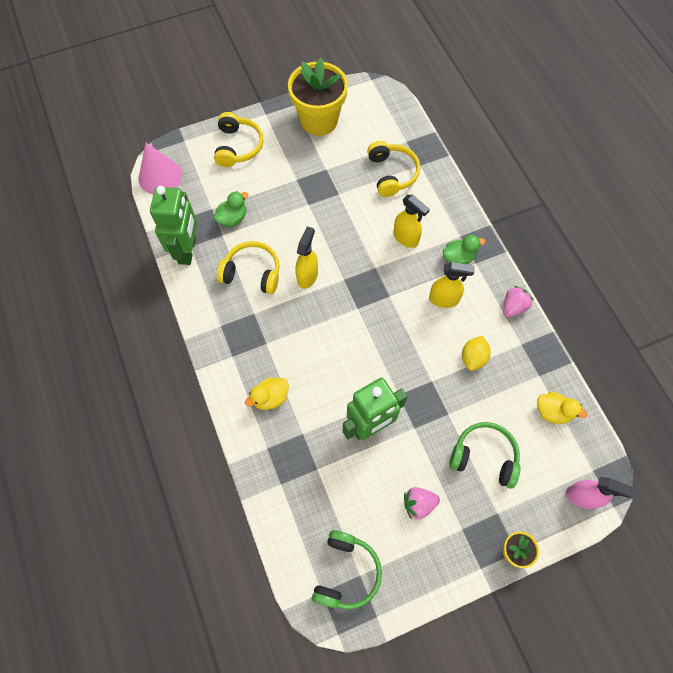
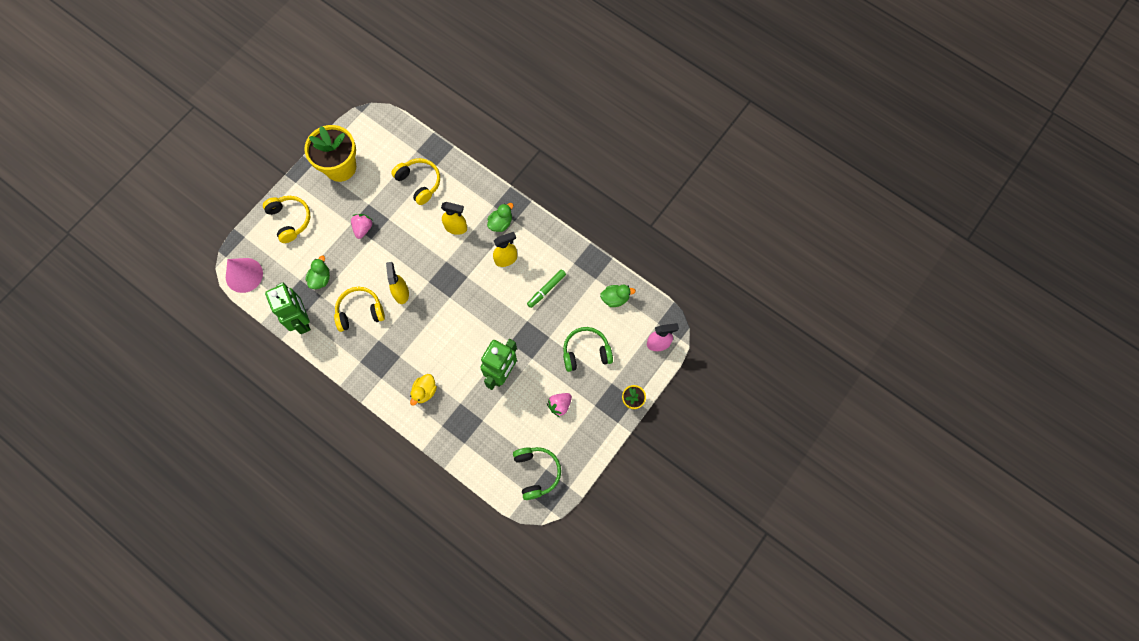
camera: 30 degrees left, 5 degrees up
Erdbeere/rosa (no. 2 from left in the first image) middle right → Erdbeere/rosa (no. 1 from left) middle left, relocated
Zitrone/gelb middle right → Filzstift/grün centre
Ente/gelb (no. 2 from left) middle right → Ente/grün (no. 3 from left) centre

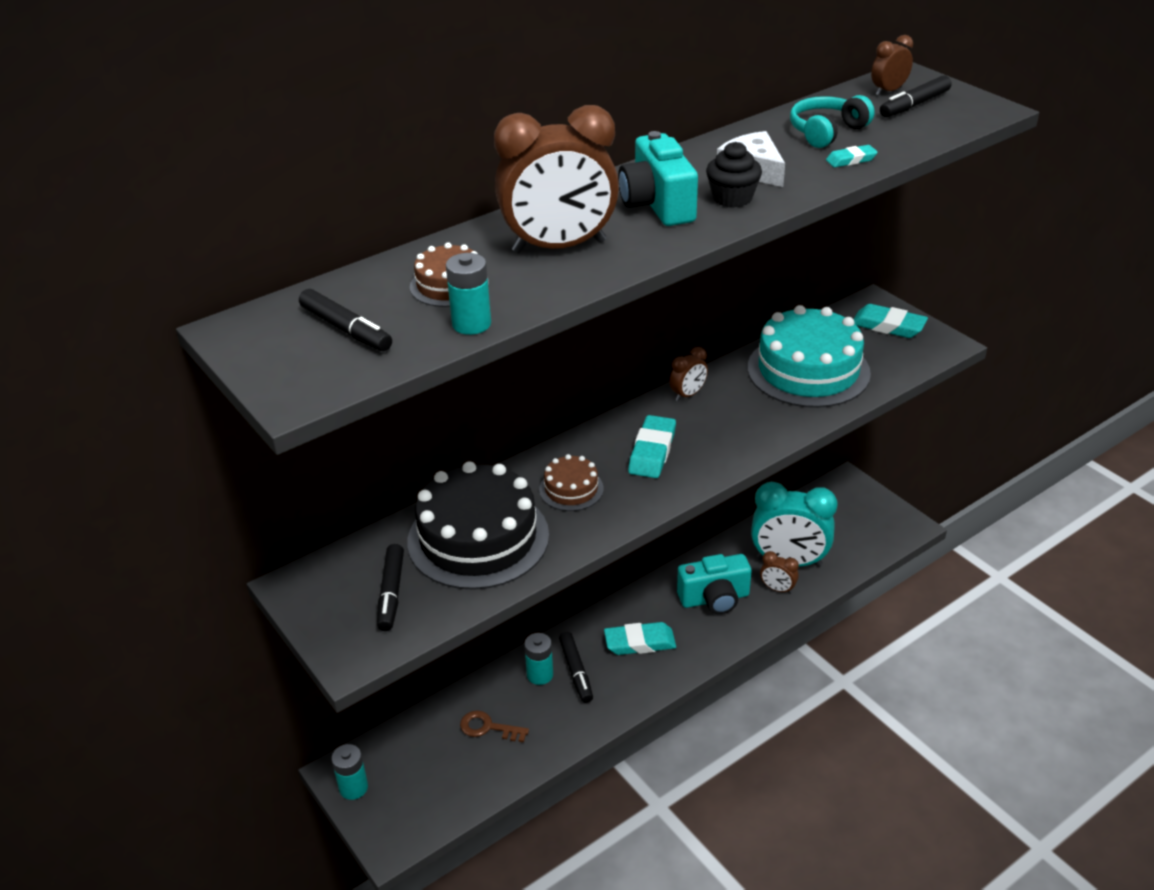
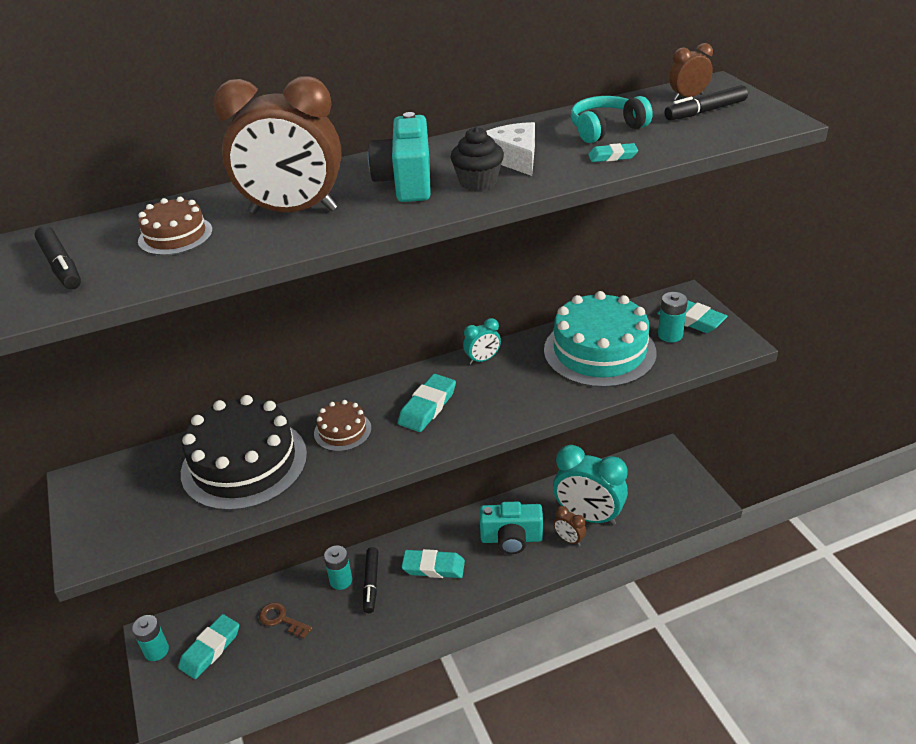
camera: 15 degrees right, 0 degrees up
Batterie/türkis (no. 2 from left in the first image) top centre → Batterie/türkis (no. 3 from left) middle right, relocated
Wecker/braun (no. 2 from left) centre → Wecker/türkis (no. 1 from left) centre
Filzstift/schwarz (no. 2 from left) centre → -
- → Radiergummi/türkis (no. 1 from left) bottom left

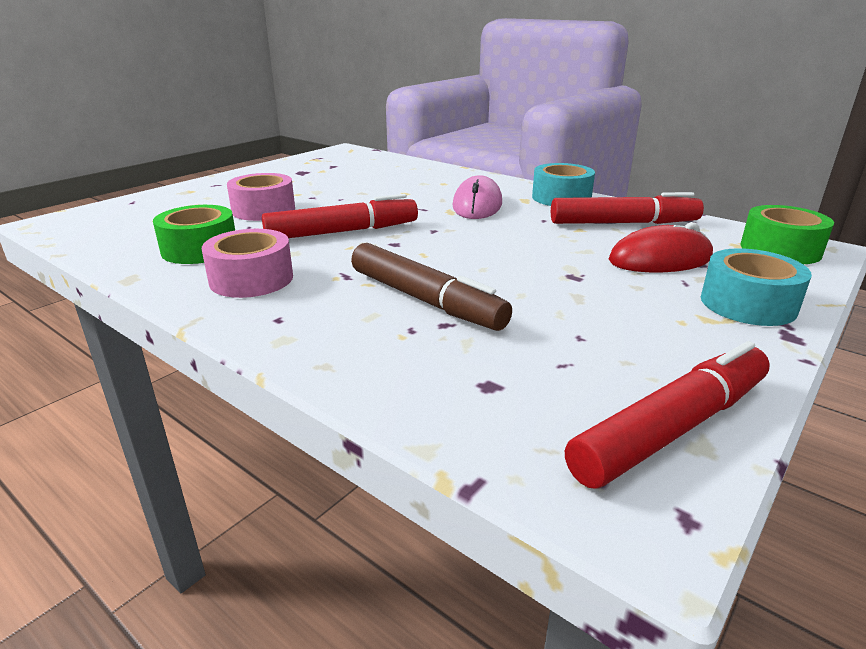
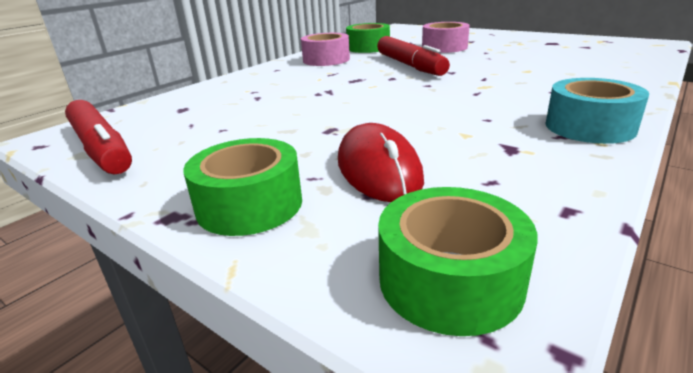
camera: 90 degrees right, 0 degrees up
Computermaus/rosa top centre → -
Filzstift/rot (no. 2 from left) top right → -
Filzstift/braun centre → -
Klebeband/türkis (no. 2 from left) middle right → Klebeband/grün (no. 1 from left) centre

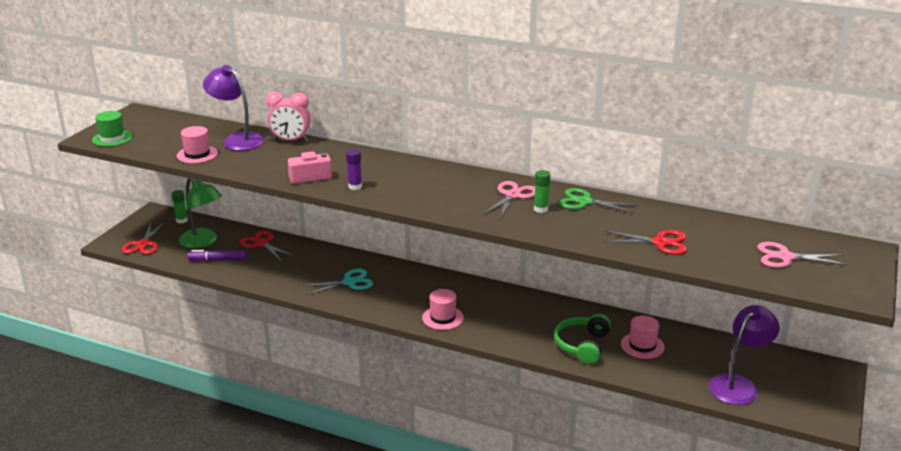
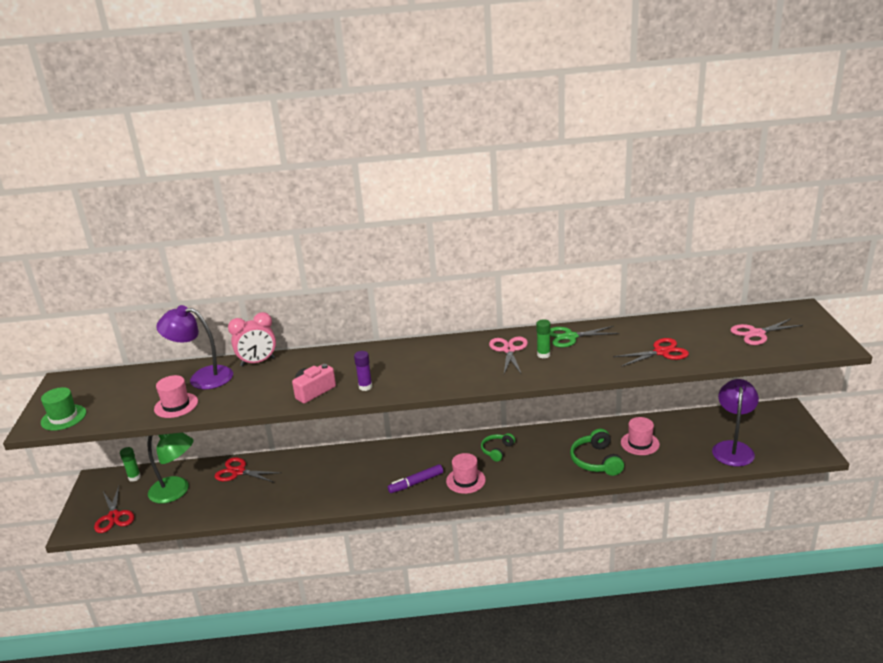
camera: 25 degrees left, 0 degrees up
Filzstift/lila middle left → Filzstift/lila bottom centre, relocated
Schere/türkis centre → -
- → Kopfhörer/grün (no. 1 from left) bottom centre

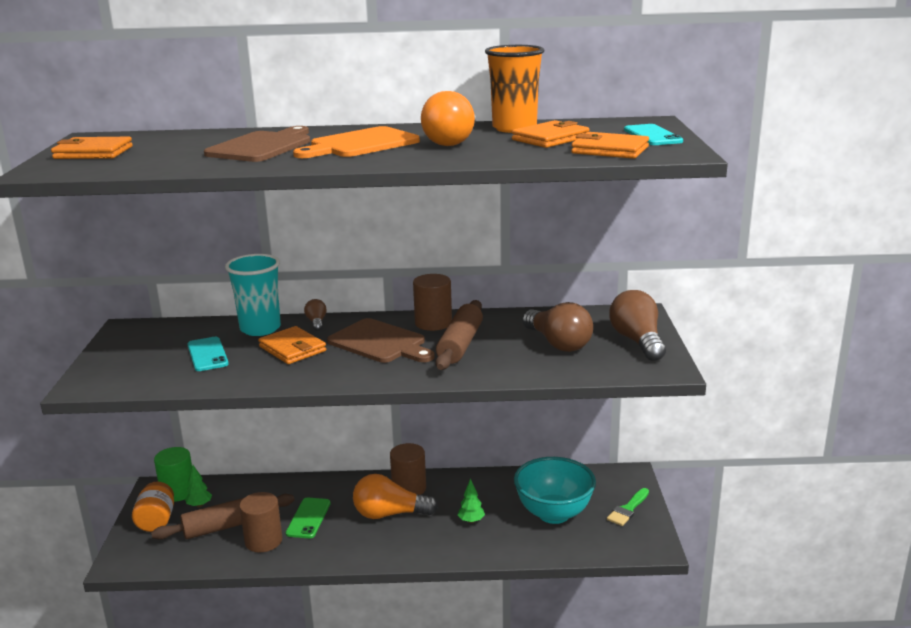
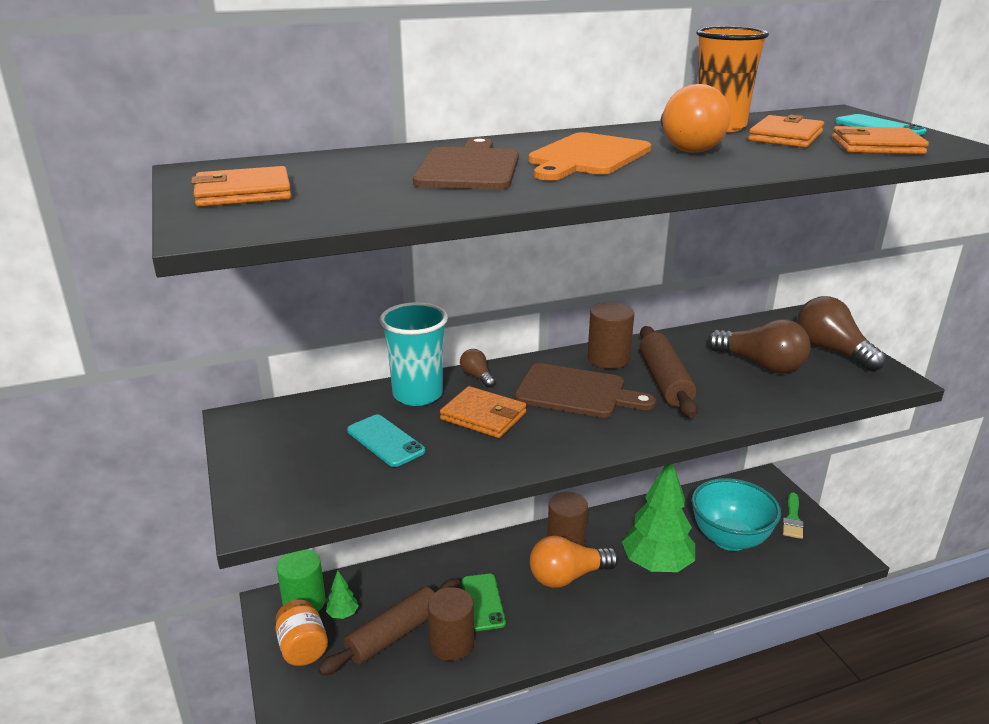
camera: 20 degrees left, 5 degrees up
Baum/grün (no. 2 from left) bottom centre, x2.42

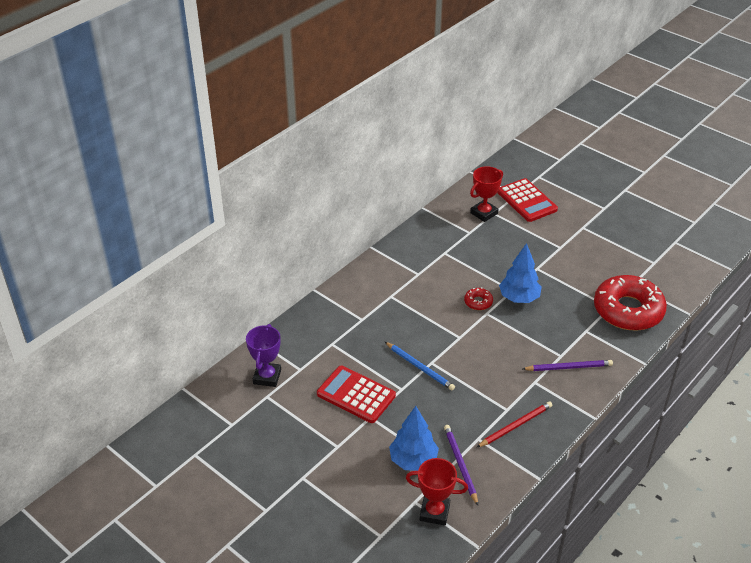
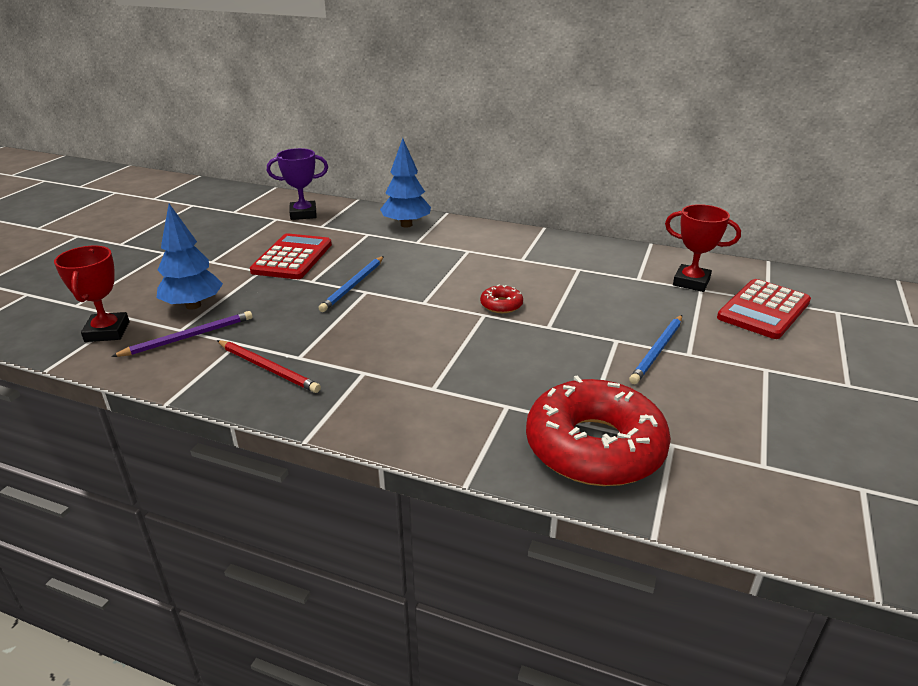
camera: 70 degrees right, 10 degrees down
Baum/blau (no. 2 from left) middle right → Baum/blau (no. 2 from left) top centre, relocated
Bleistift/lila (no. 2 from left) middle right → -
- → Bleistift/blau (no. 2 from left) middle right

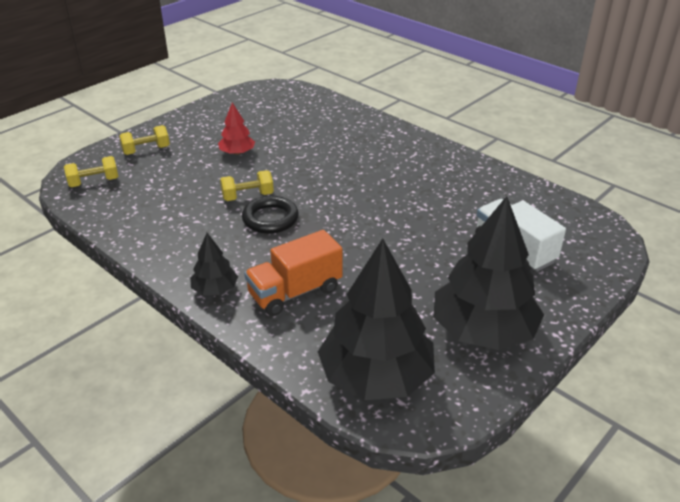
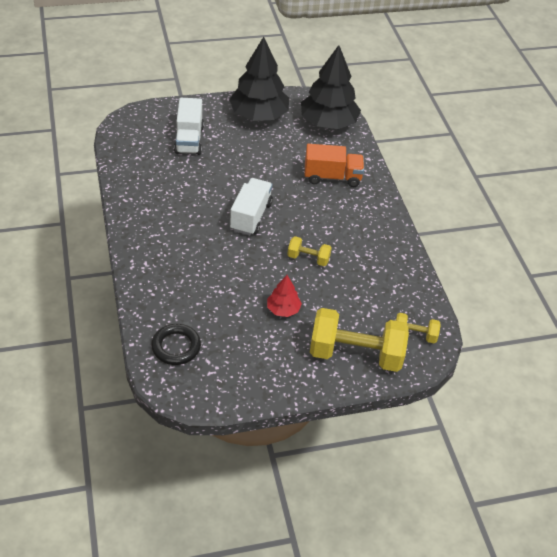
camera: 150 degrees left, 10 degrees up
Hantel/gelb (no. 2 from left) top left → Hantel/gelb (no. 2 from left) centre, x2.05
Ring/schwarz centre → Ring/schwarz middle left, relocated
Baum/schwarz (no. 1 from left) middle left → -
- → Lastwagen/weiß (no. 2 from left) centre

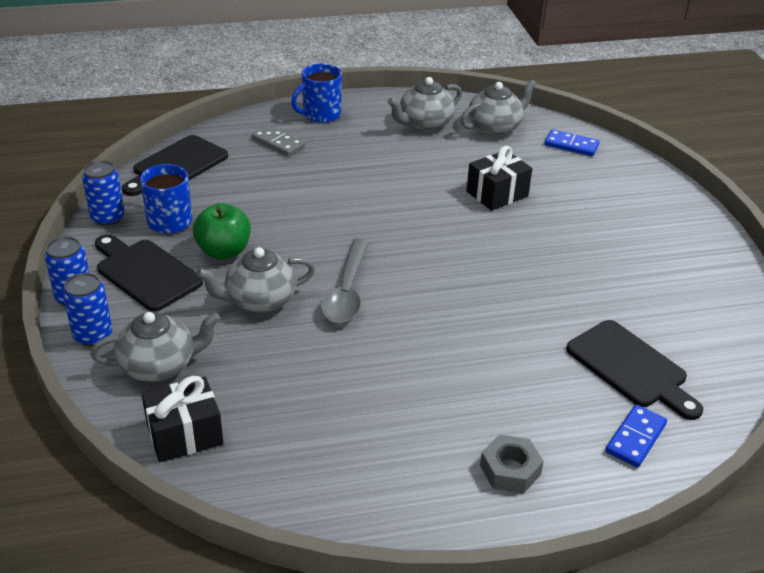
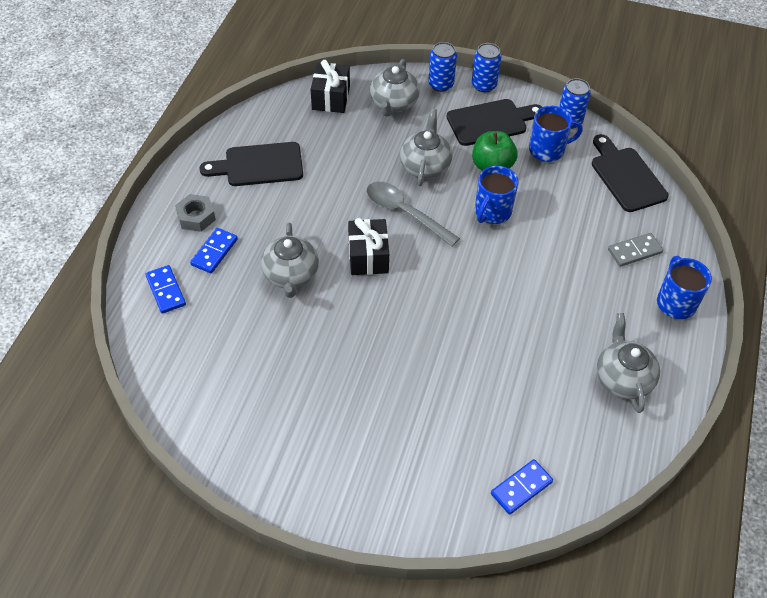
camera: 120 degrees right, 15 degrees up
Teekanne/grau (no. 4 from left in the first image) top centre → Teekanne/grau (no. 1 from left) centre, relocated
Geschenk/schwarz (no. 2 from left) top centre → Geschenk/schwarz (no. 2 from left) centre, relocated
Schneidebrett/schwarz (no. 3 from left in the first image) middle right → Schneidebrett/schwarz (no. 1 from left) top left, relocated
- → Tasse/blau (no. 1 from left) top centre
- → Dominostein/blau (no. 2 from left) middle left

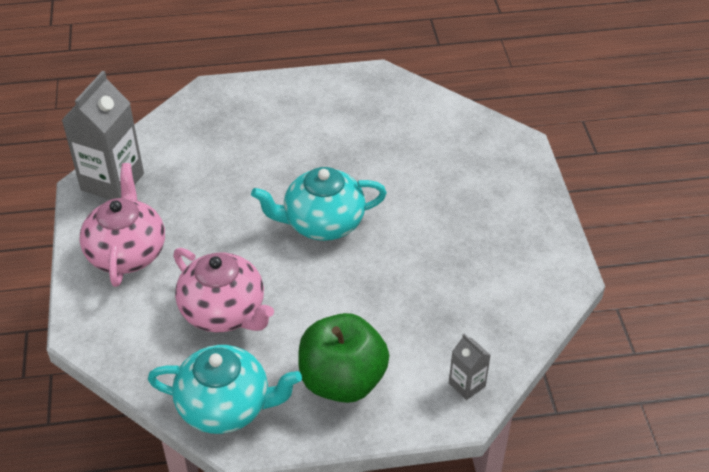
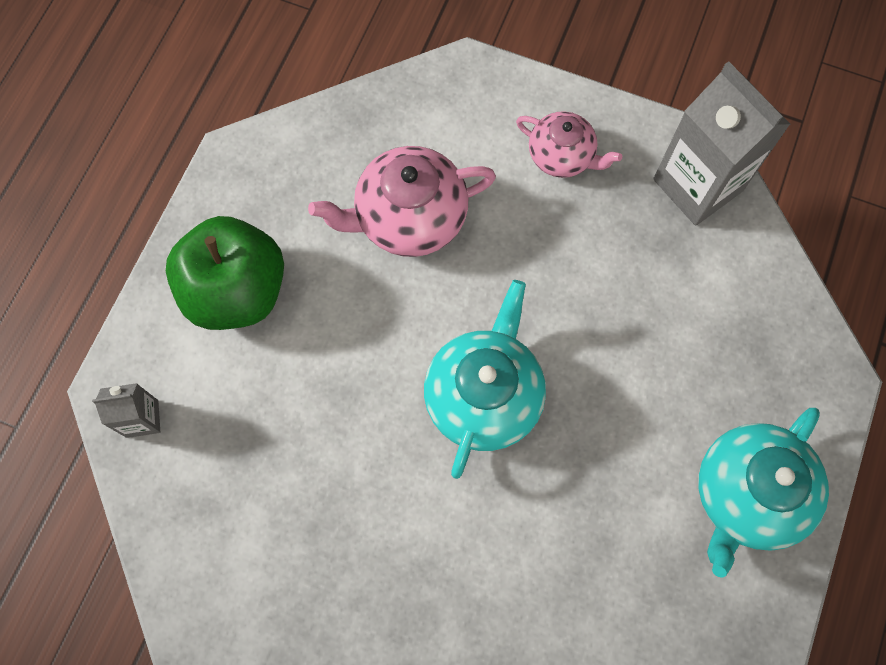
camera: 120 degrees right, 25 degrees up
Teekanne/rosa (no. 1 from left in the first image) middle left → Teekanne/rosa (no. 2 from left) top centre, x0.62
Teekanne/türkis (no. 1 from left in the first image) bottom left → Teekanne/türkis (no. 2 from left) bottom right, relocated

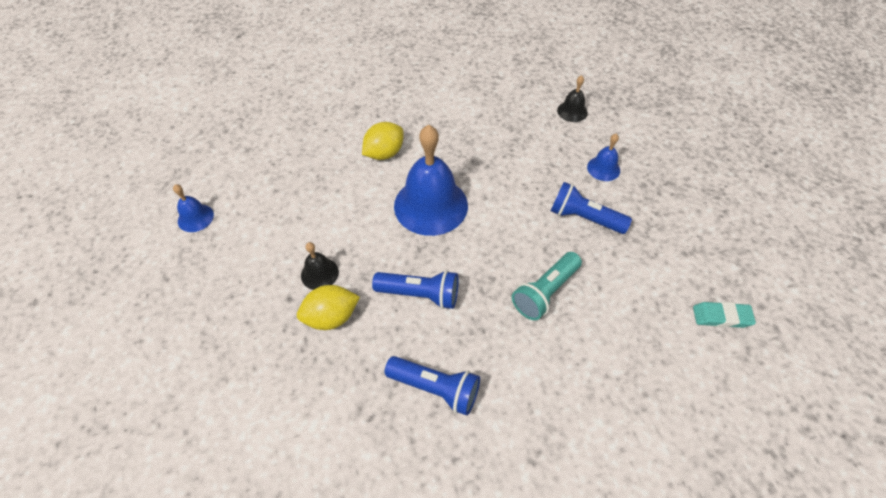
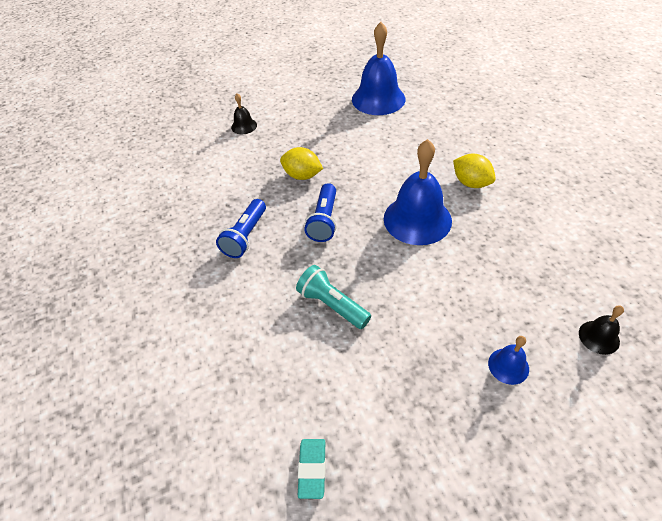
camera: 90 degrees right, 5 degrees down
Taschenlampe/blau (no. 3 from left) middle right → -
Glocke/blau (no. 1 from left) middle left → Glocke/blau (no. 1 from left) top centre, x2.15
Glocke/schwarz (no. 1 from left) centre → Glocke/schwarz (no. 1 from left) top centre, relocated
Zitrone/gelb (no. 1 from left) centre → Zitrone/gelb (no. 1 from left) top centre, 45 degrees counterclockwise

